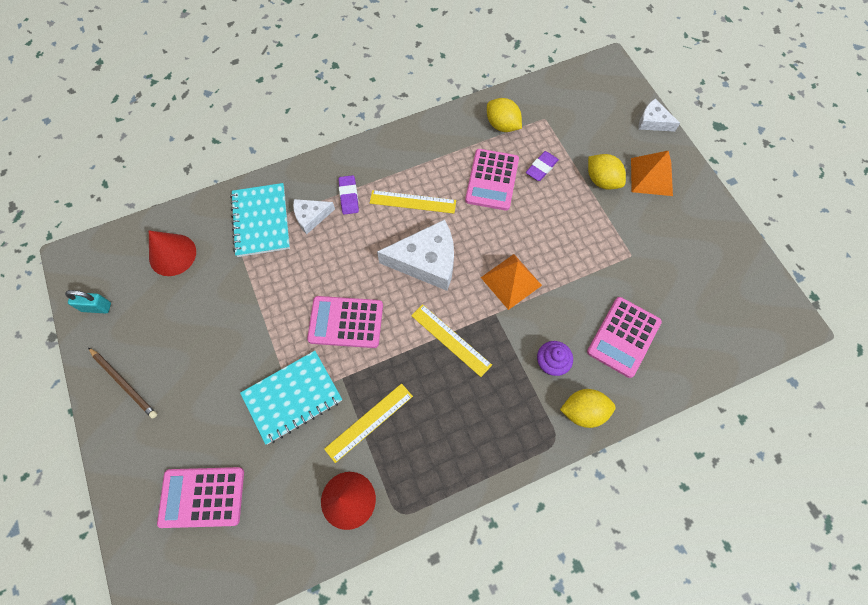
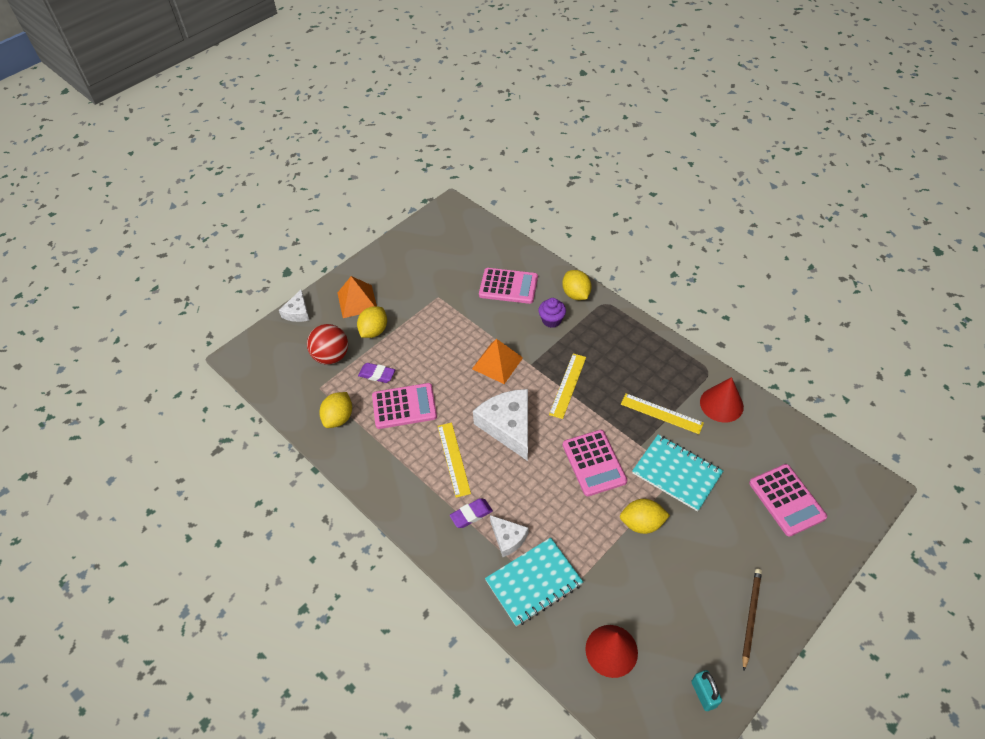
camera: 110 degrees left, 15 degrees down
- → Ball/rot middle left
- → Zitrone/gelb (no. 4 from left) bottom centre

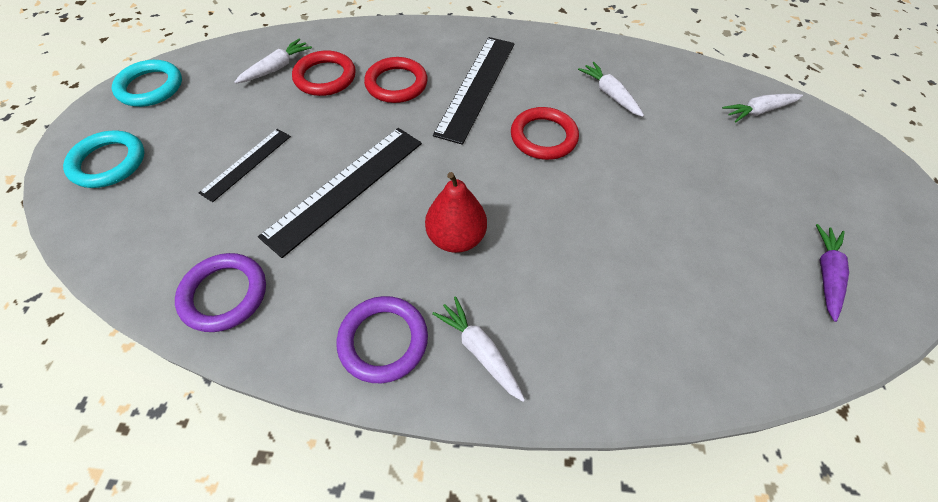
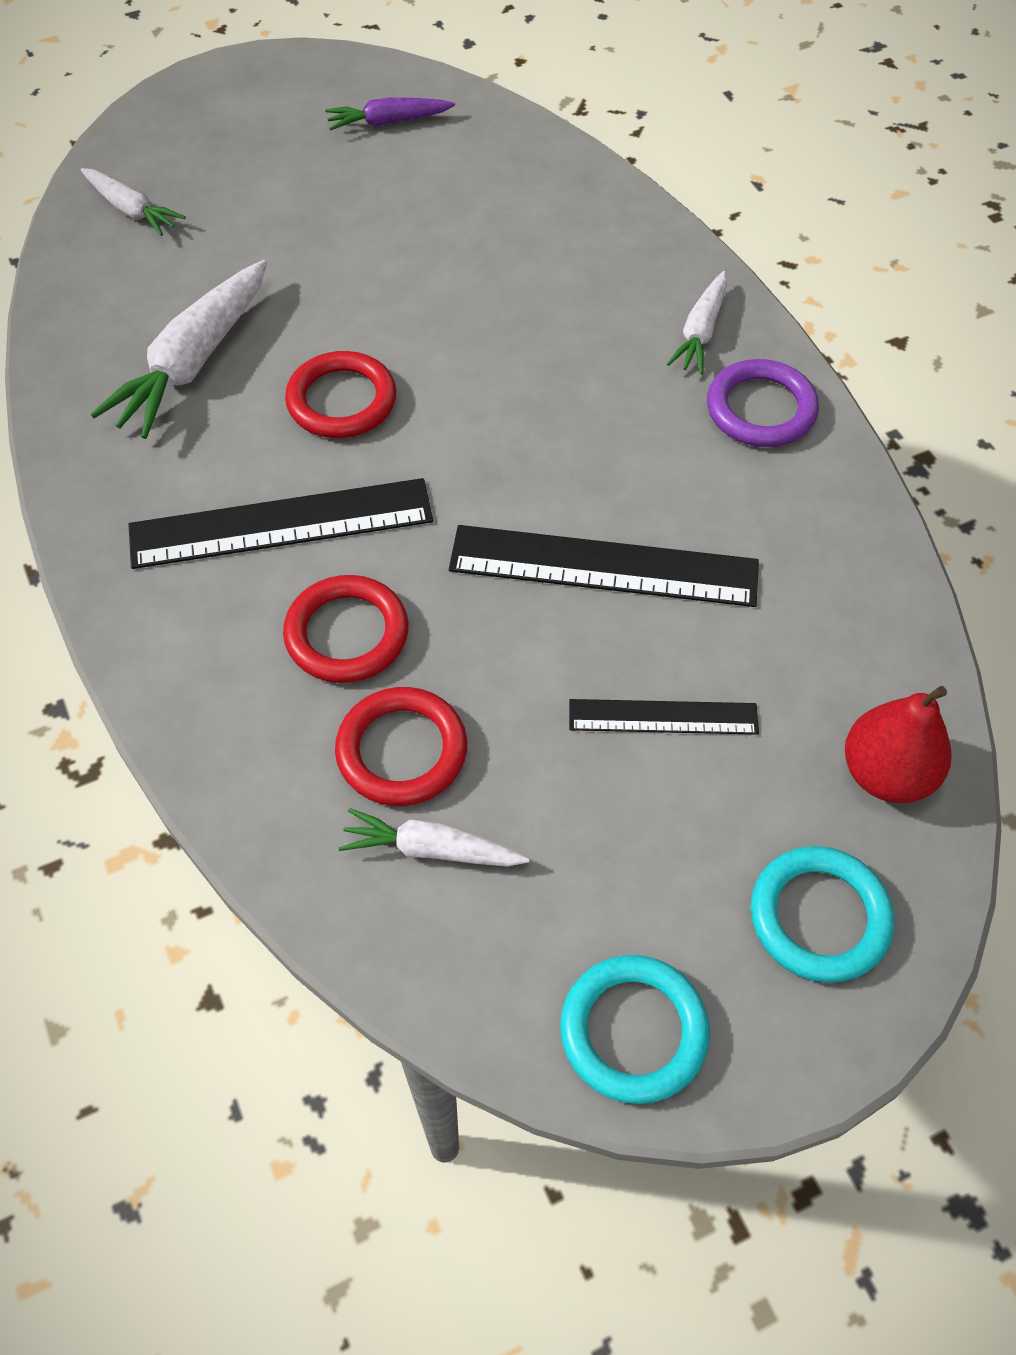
camera: 120 degrees left, 0 degrees up
Karotte/weiß (no. 3 from left in the first image) top centre → Karotte/weiß (no. 2 from left) top left, x1.73
Birne/rot centre → Birne/rot middle right, relocated
Ring/lila (no. 1 from left) middle left → -

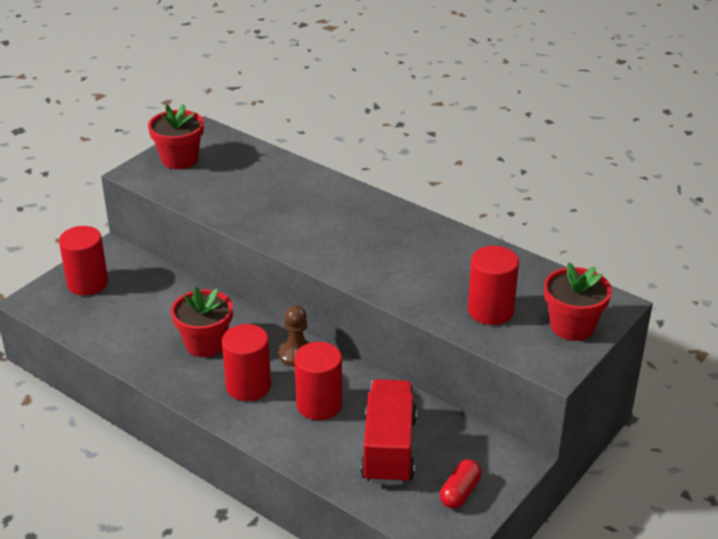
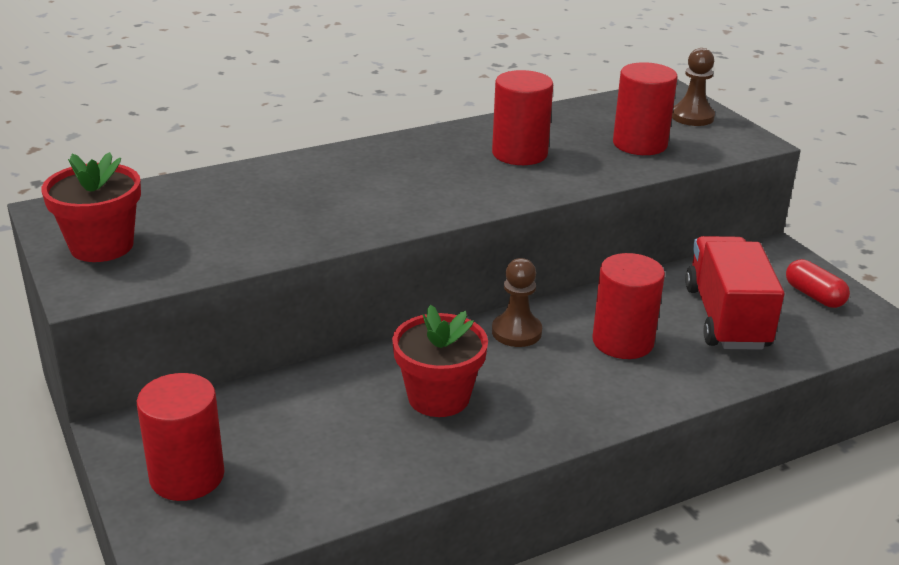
camera: 65 degrees left, 5 degrees down
Blumentopf/rot (no. 3 from left) middle right → Bauer/braun (no. 2 from left) top right
Vollzylinder/rot (no. 2 from left) bottom centre → Vollzylinder/rot (no. 2 from left) top centre, relocated
Lastwagen/rot bottom centre → Lastwagen/rot middle right, 60 degrees clockwise

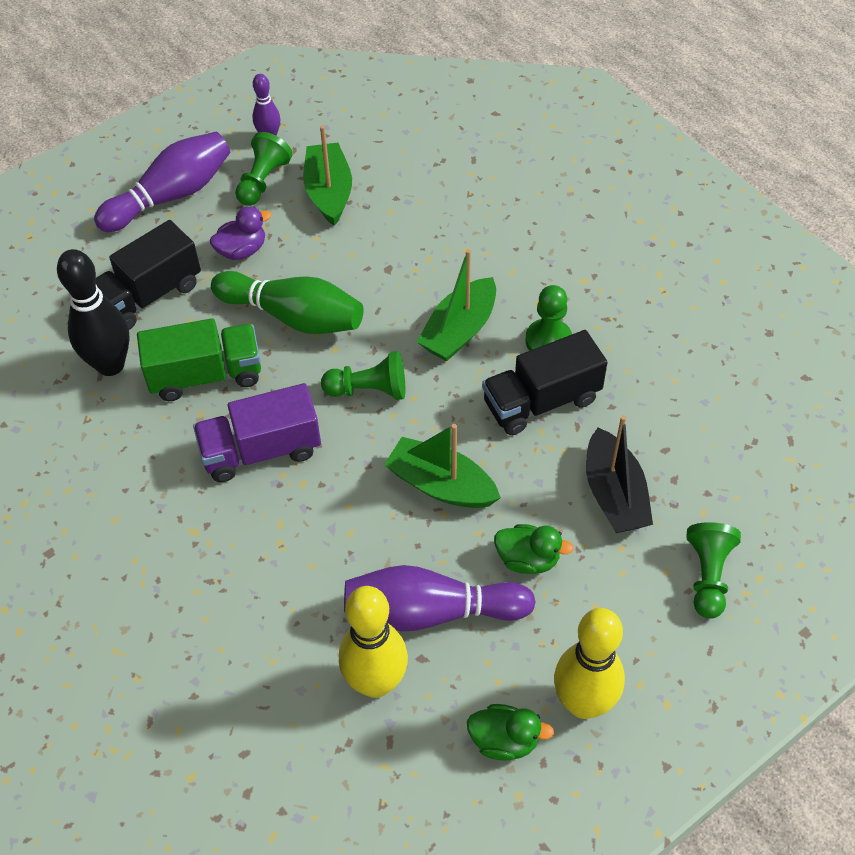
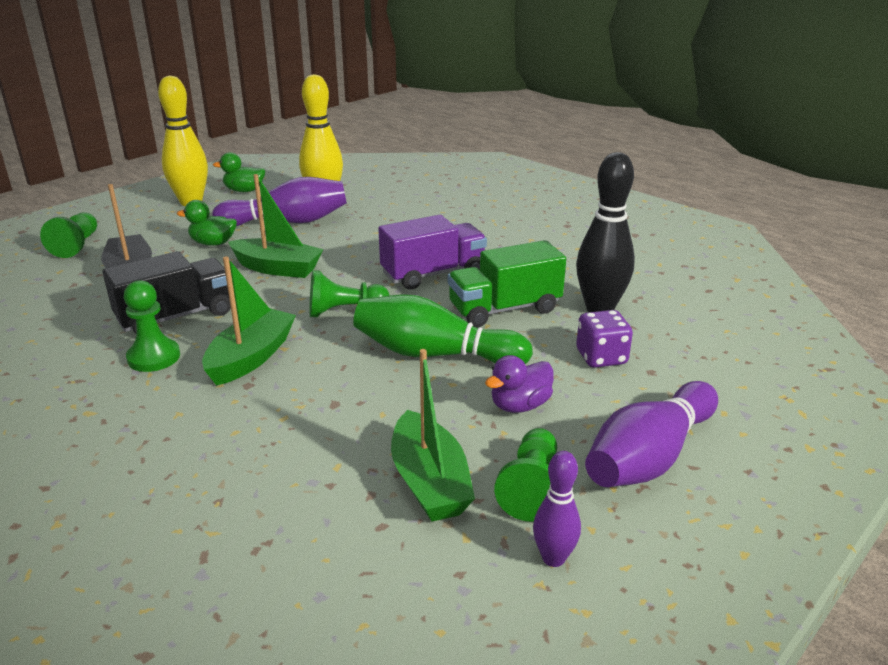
camera: 170 degrees right, 25 degrees down
Lastwagen/schwarz (no. 1 from left) top left → Spielwürfel/lila middle right

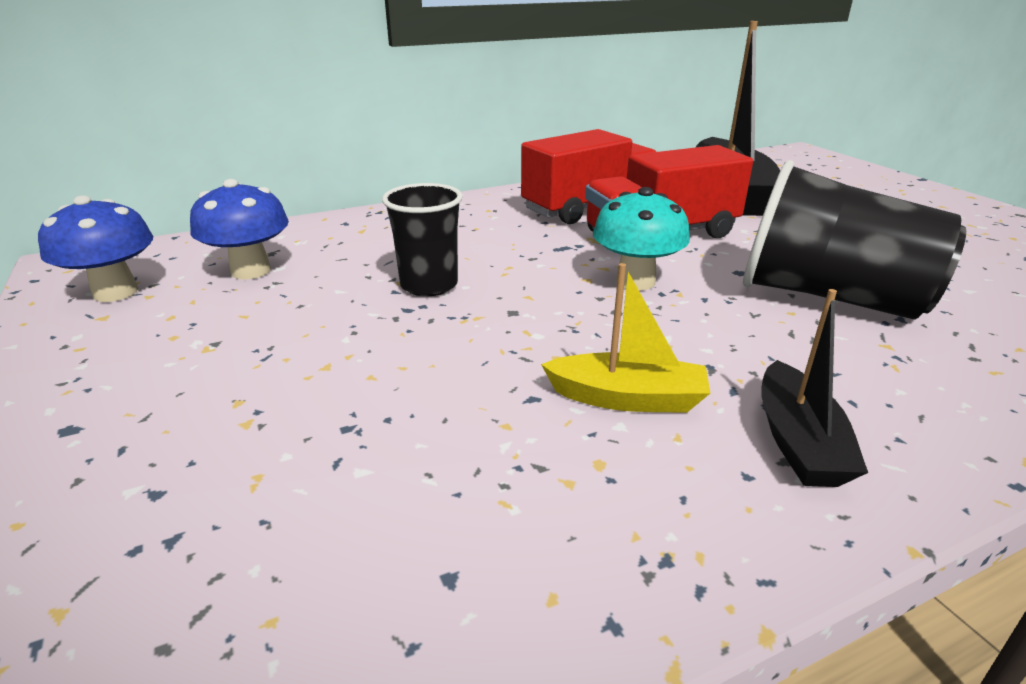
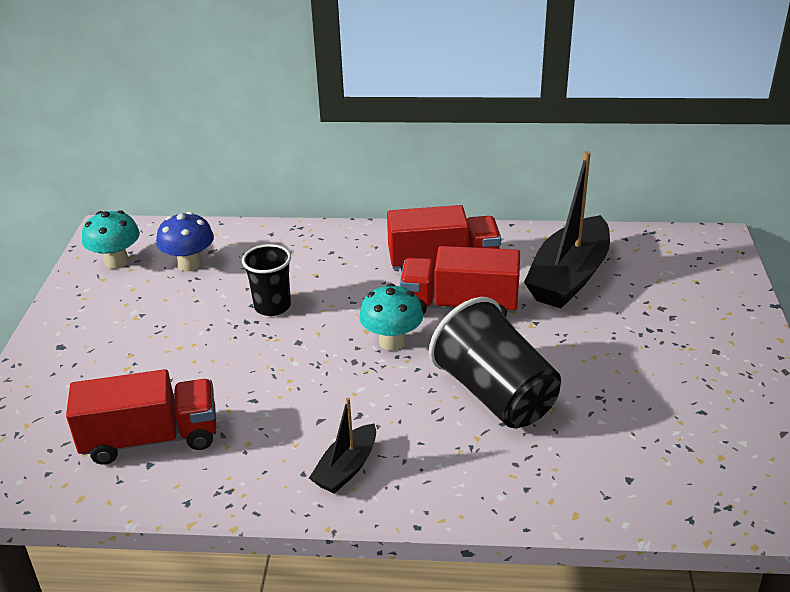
camera: 30 degrees right, 5 degrees up
Pilz/blau (no. 1 from left) middle left → Pilz/türkis (no. 1 from left) middle left
Boot/gelb centre → -
- → Lastwagen/rot (no. 1 from left) bottom left

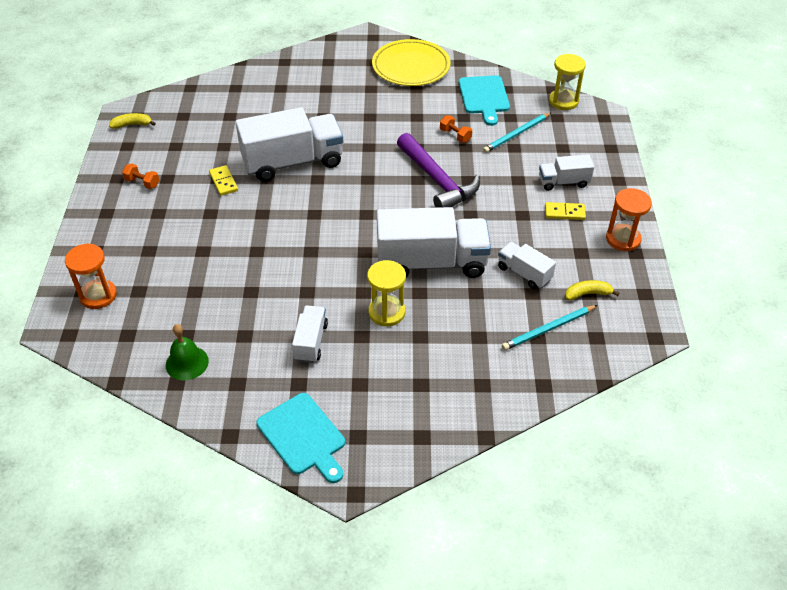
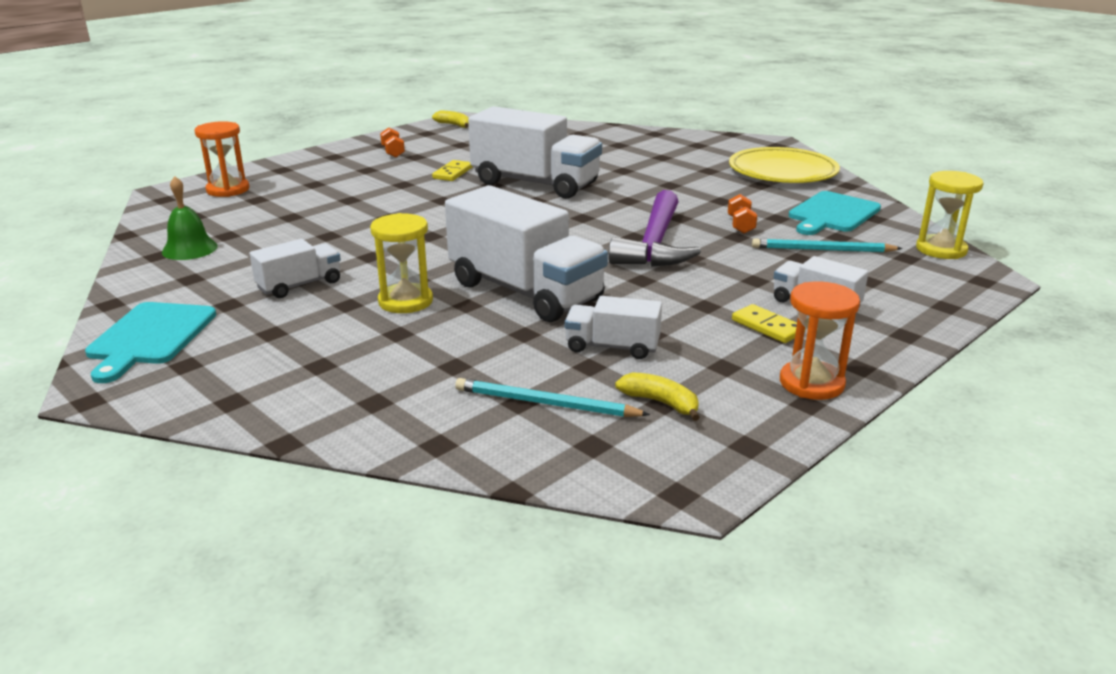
camera: 45 degrees right, 20 degrees down
Lastwagen/weiß (no. 4 from left) middle right → Lastwagen/weiß (no. 4 from left) centre, 75 degrees counterclockwise

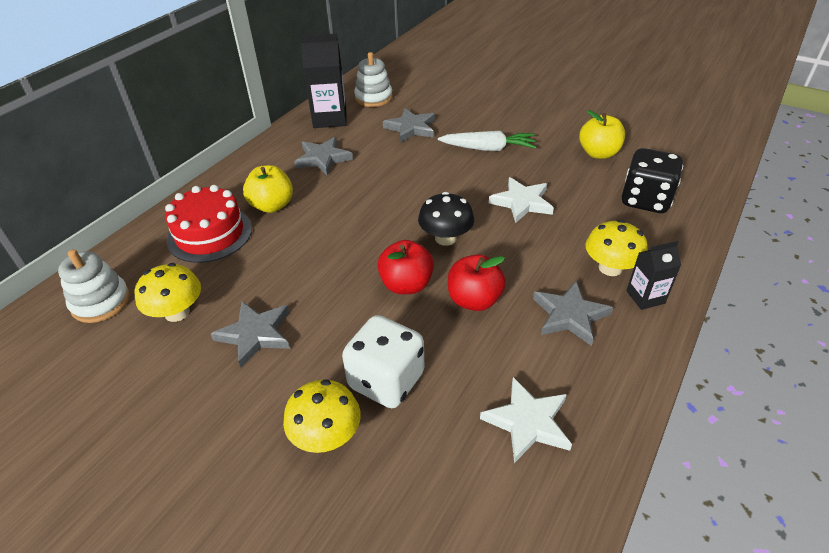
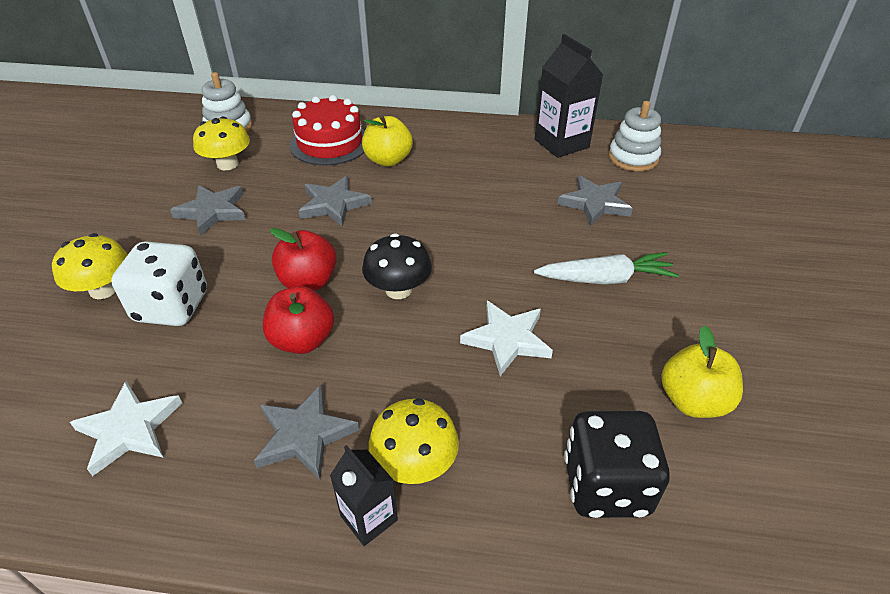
camera: 65 degrees right, 0 degrees up
Karotte/weiß top centre → Karotte/weiß middle right, 75 degrees counterclockwise
Stern/grau (no. 2 from left in the first image) top centre → Stern/grau (no. 3 from left) centre, relocated

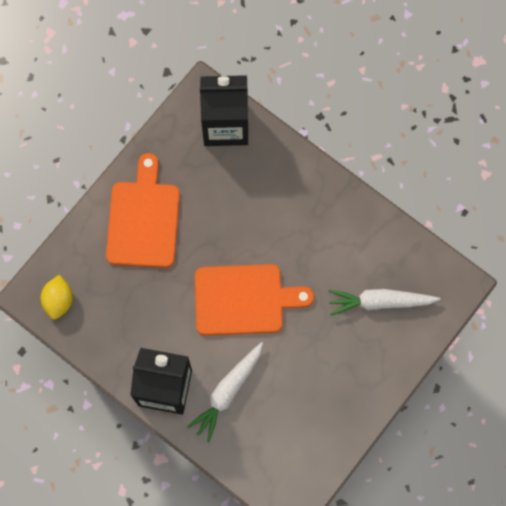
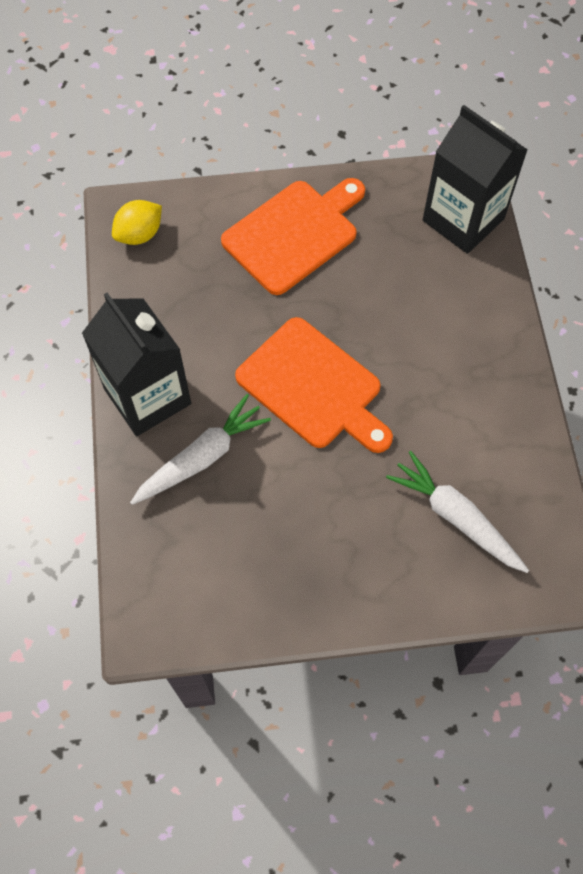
camera: 45 degrees right, 10 degrees down
Karotte/weiß (no. 1 from left) bottom centre → Karotte/weiß (no. 1 from left) centre, 150 degrees clockwise

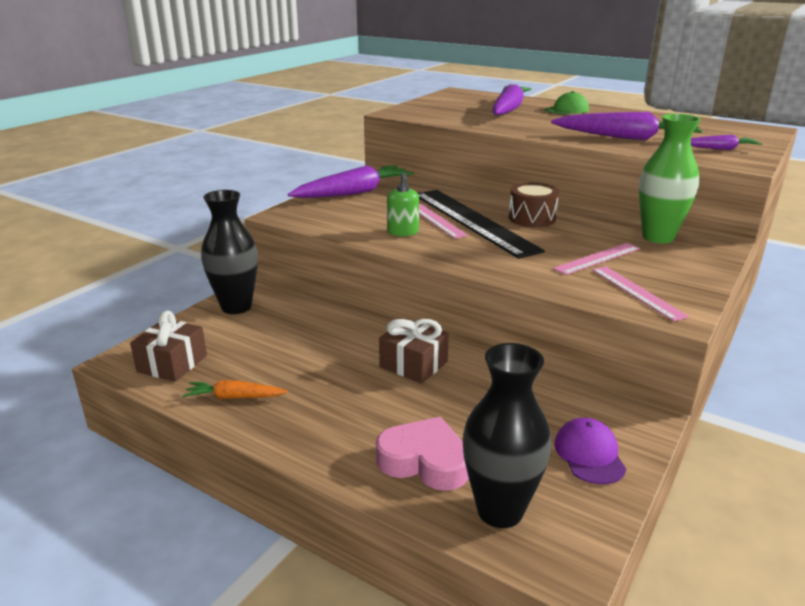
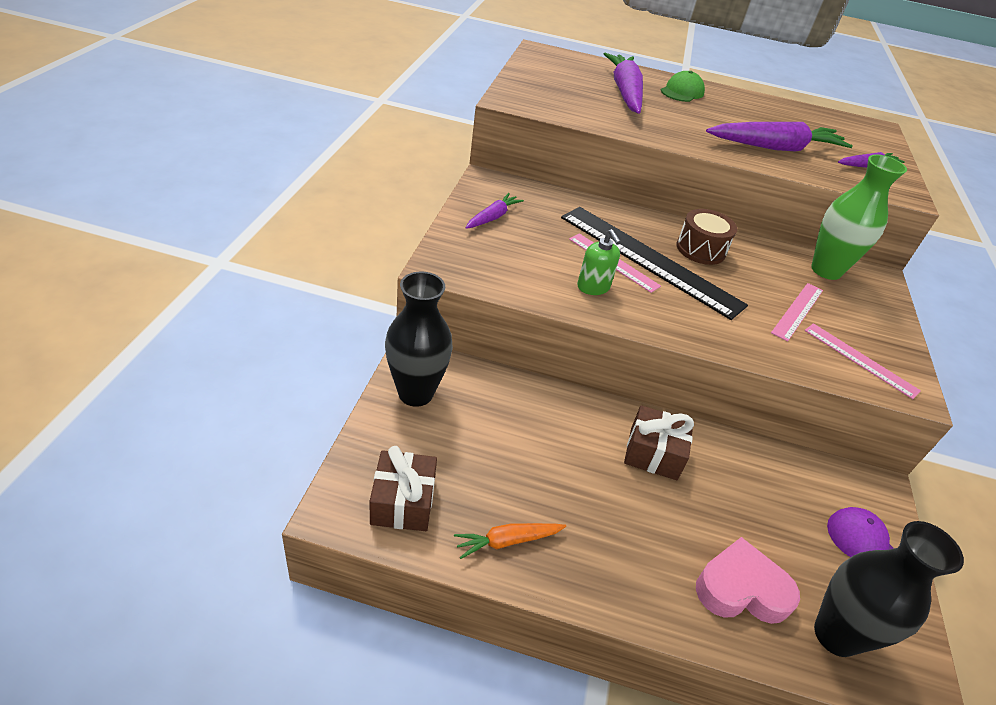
camera: 25 degrees left, 15 degrees up
Karotte/lila (no. 1 from left) top centre, x0.52

